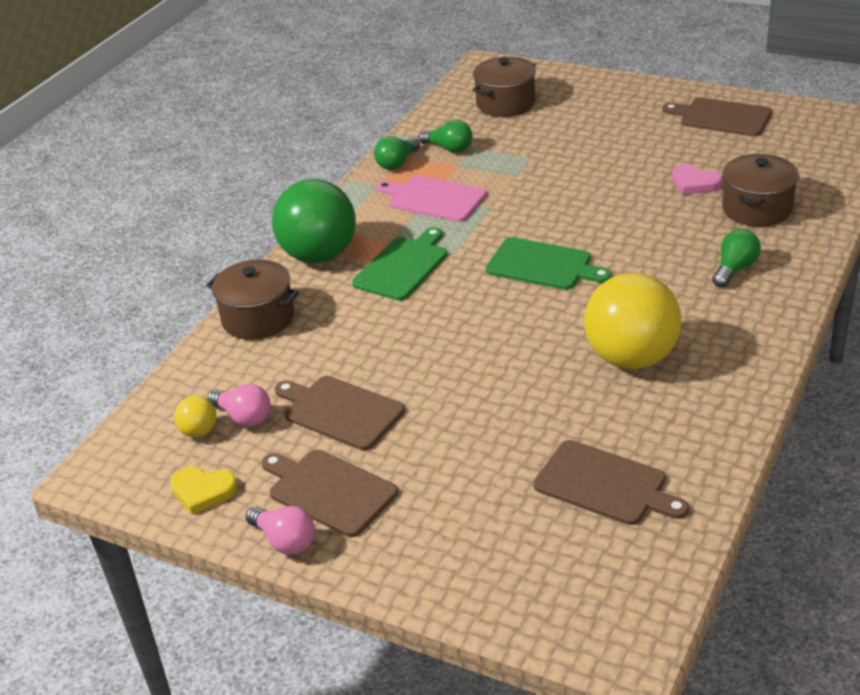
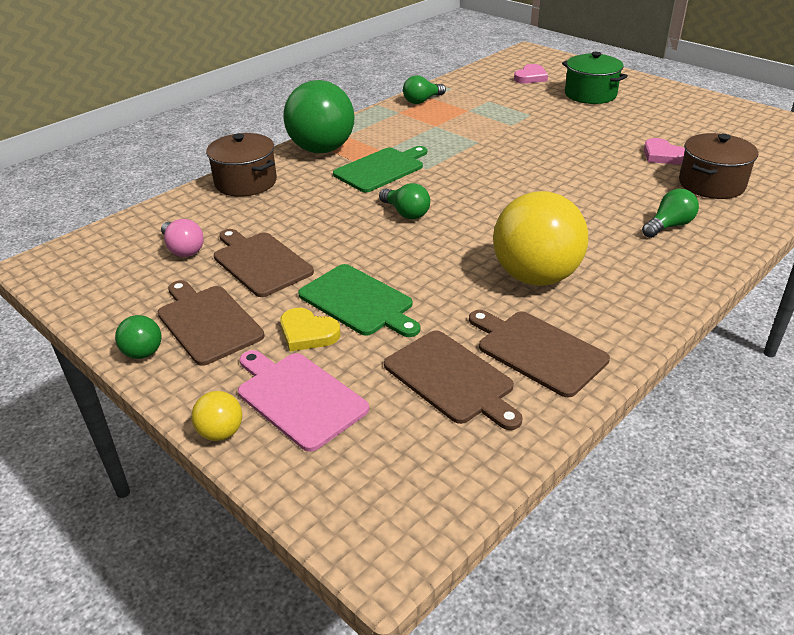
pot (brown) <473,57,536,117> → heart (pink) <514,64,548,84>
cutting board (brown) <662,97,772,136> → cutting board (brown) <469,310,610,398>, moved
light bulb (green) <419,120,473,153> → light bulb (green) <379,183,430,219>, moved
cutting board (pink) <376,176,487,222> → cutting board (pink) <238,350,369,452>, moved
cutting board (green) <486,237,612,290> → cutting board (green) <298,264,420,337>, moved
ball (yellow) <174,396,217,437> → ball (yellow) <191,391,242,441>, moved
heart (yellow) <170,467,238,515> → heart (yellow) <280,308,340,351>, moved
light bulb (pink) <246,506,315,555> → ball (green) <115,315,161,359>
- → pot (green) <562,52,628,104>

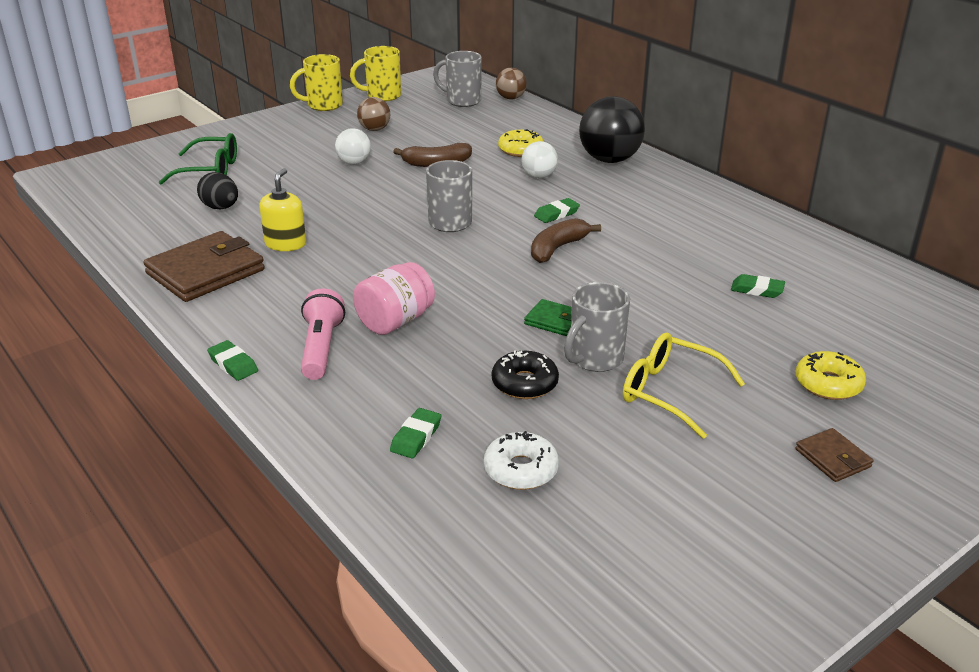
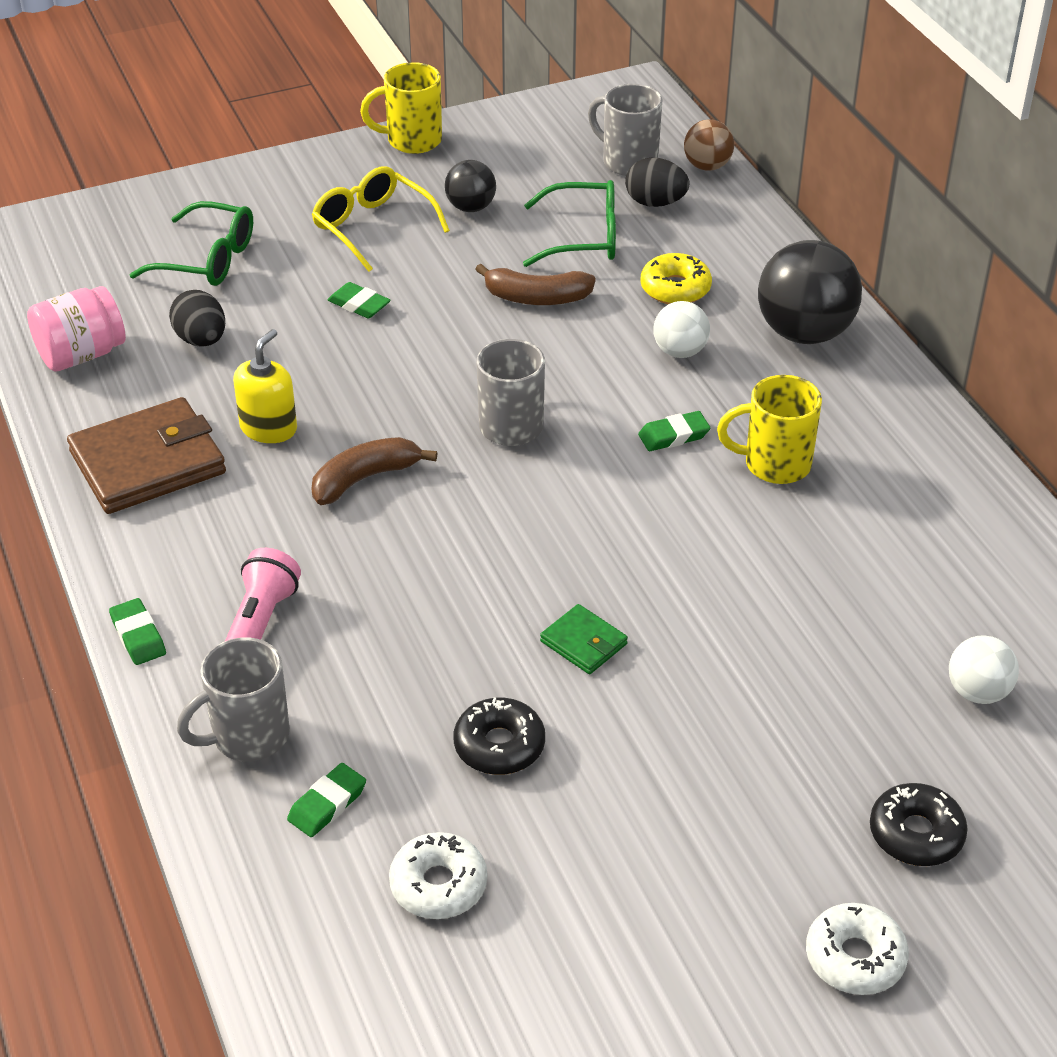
mug (yellow) <350,46,401,101> → mug (yellow) <717,375,822,484>, moved
ball (brown) <357,97,390,131> → ball (black) <445,160,496,212>
ball (white) <335,128,371,165> → ball (white) <949,635,1019,704>, moved
banana (brown) <531,218,601,263> → banana (brown) <311,437,437,505>, moved
jar (pink) <353,262,435,335> → jar (pink) <27,286,126,372>, moved
eraser (green) <731,274,785,298> → eraser (green) <328,282,391,318>, moved
mug (grey) <564,282,630,372> → mug (grey) <177,637,290,761>, moved
glasses (yellow) <623,333,745,439> → glasses (yellow) <312,166,450,272>, moved
donut (yellow) <796,351,866,400> → donut (black) <870,783,968,866>
wallet (brown) <795,428,873,482> → donut (white) <806,903,909,995>
- → egg (black) <625,157,689,207>
- → glasses (green) <523,180,616,267>

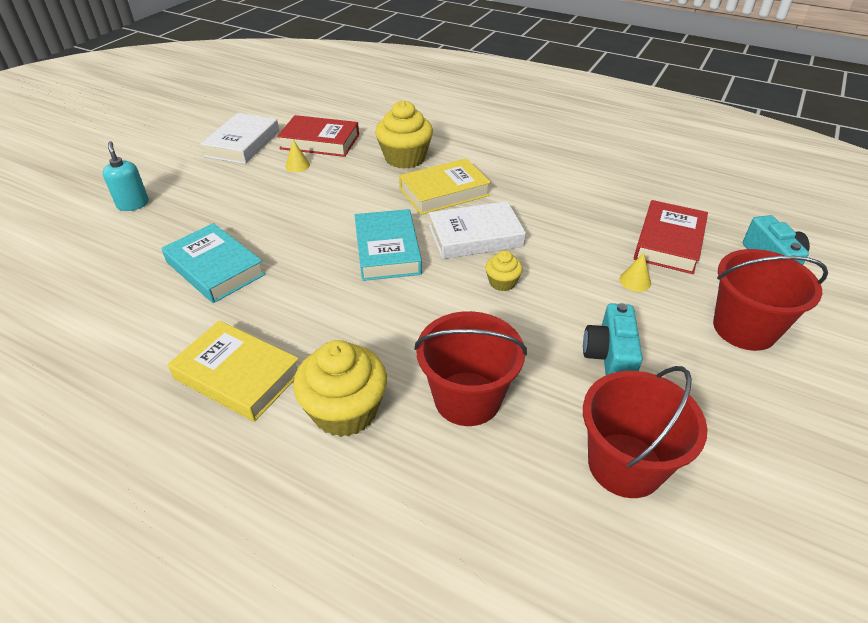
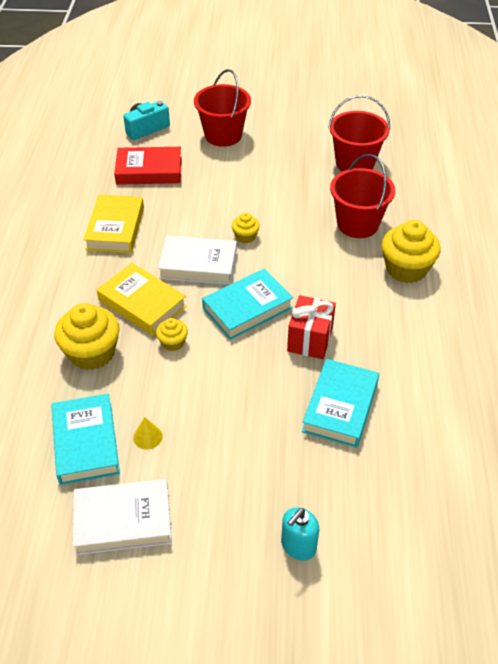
book (red) <277,115,359,157> → book (turquoise) <51,394,120,485>
book (white) <429,201,526,259> → book (white) <158,236,237,285>, 45 degrees counterclockwise
cone (yellow) <619,253,651,292> → -
camera (turquoise) <583,303,643,375> → -
book (yellow) <168,320,299,422> → book (yellow) <83,195,144,253>, moved
- → gift (red) <287,295,336,359>
- → cupcake (yellow) <156,318,188,351>

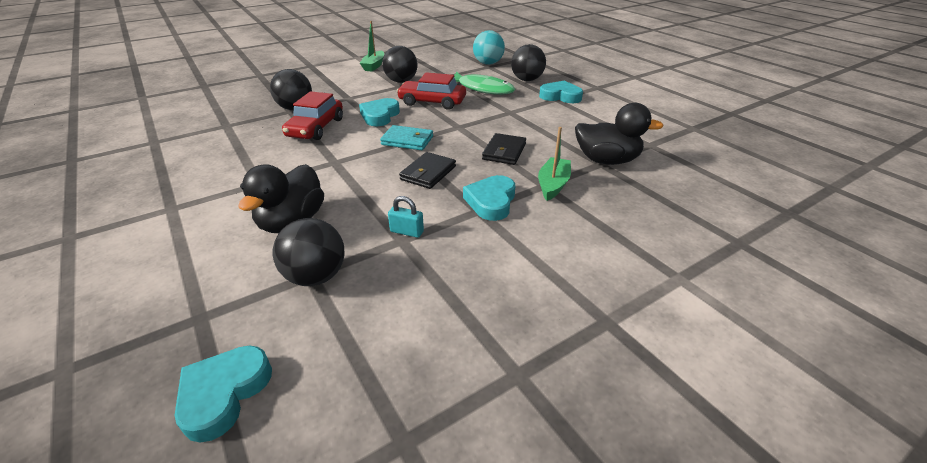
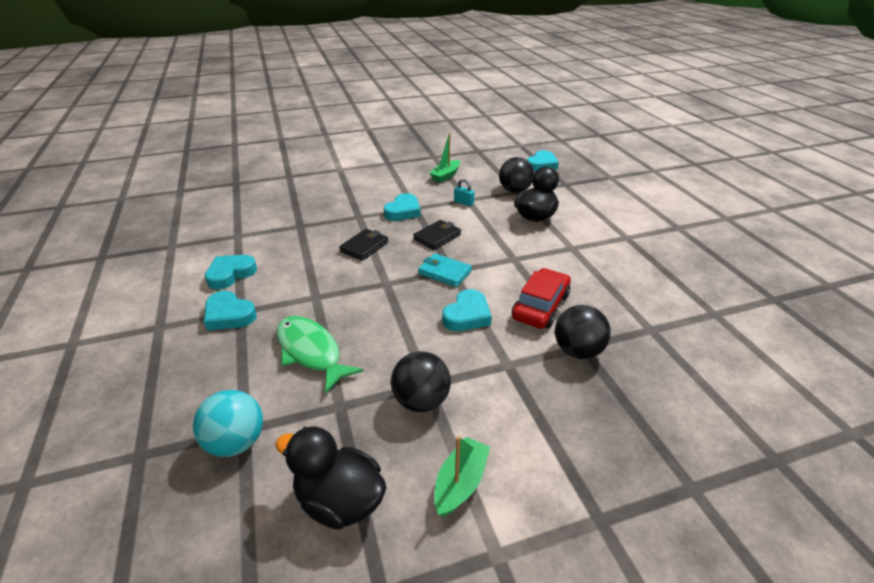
ball (black) <511,44,546,81> → -
car (red) <397,72,466,110> → -
duck (black) <575,103,664,165> → duck (black) <275,427,386,530>, moved
boat (green) <538,127,571,201> → boat (green) <429,133,460,183>, moved
- → heart (turquoise) <205,255,257,290>

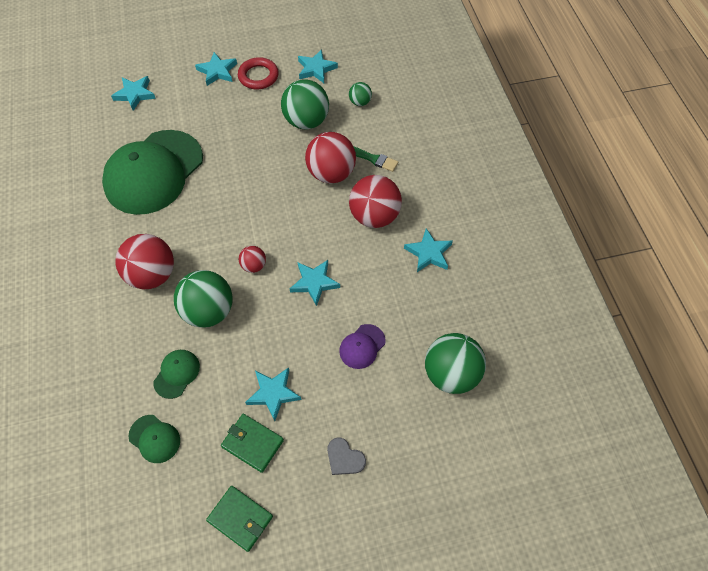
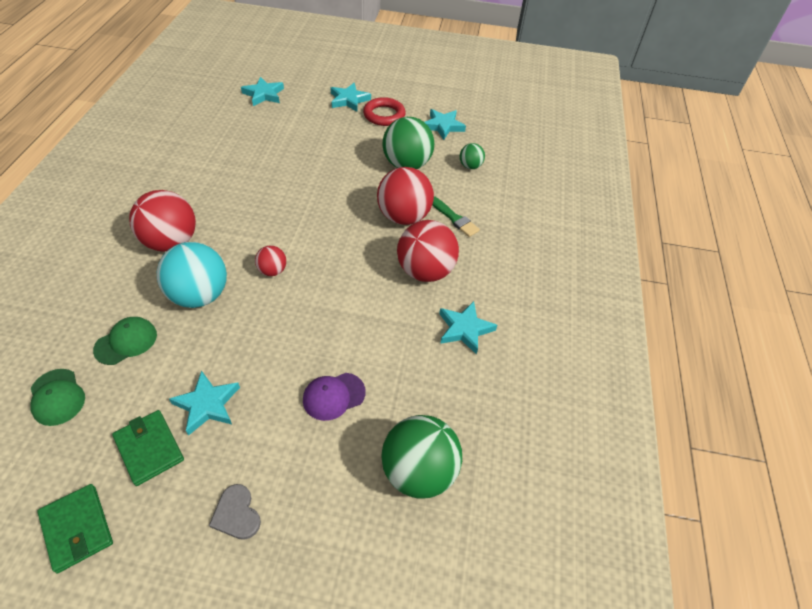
cap (green) <102,130,203,215> → -
star (turquoise) <290,260,340,306> → -
ball (green) <174,270,233,328> → ball (turquoise) <157,242,227,308>

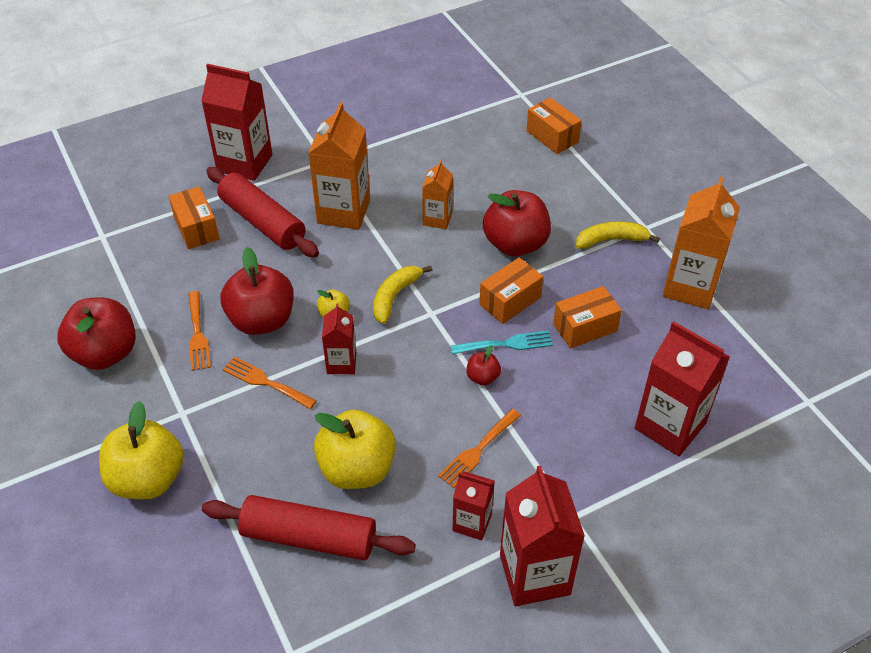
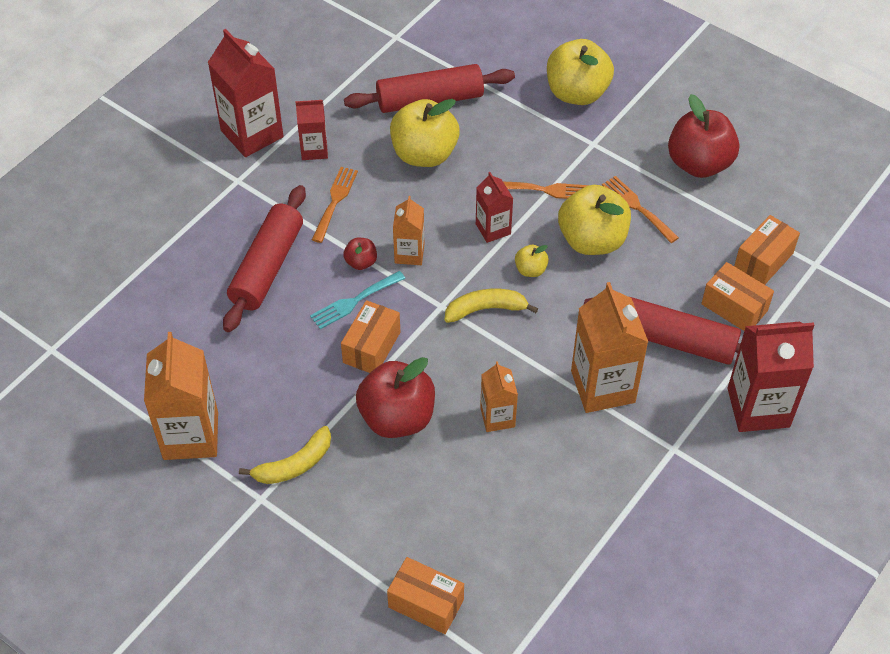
apple (red) <221,247,294,335> → apple (yellow) <558,185,631,255>
banana (yellow) <373,266,432,324> → banana (yellow) <445,289,538,323>, 105 degrees counterclockwise
box (orange) <553,286,622,349> → box (orange) <734,215,800,285>, moved
carton (red) <635,321,730,456> → -
- → rolling pin (red) <223,185,306,332>
- → carton (orange) <393,196,424,265>

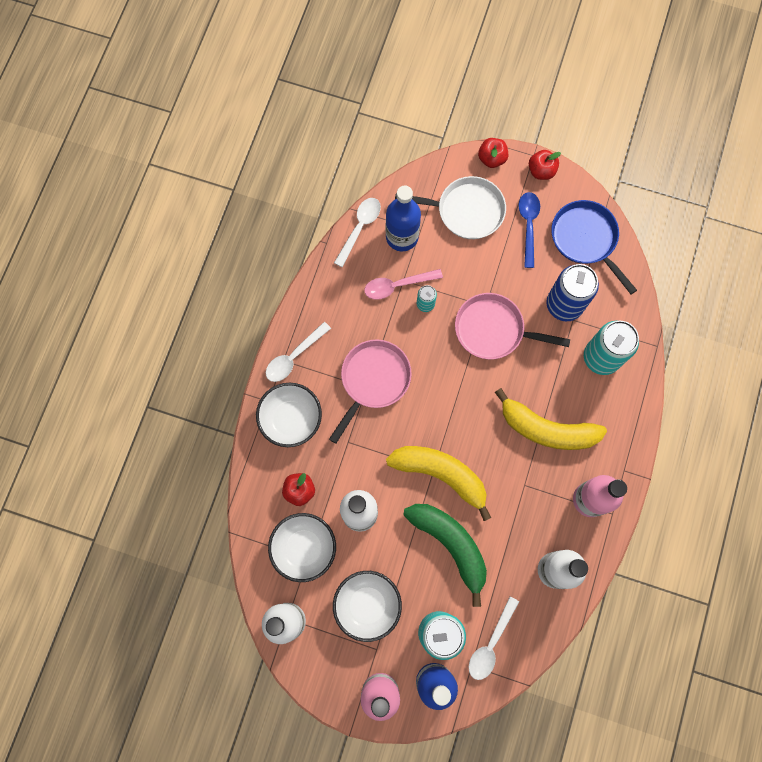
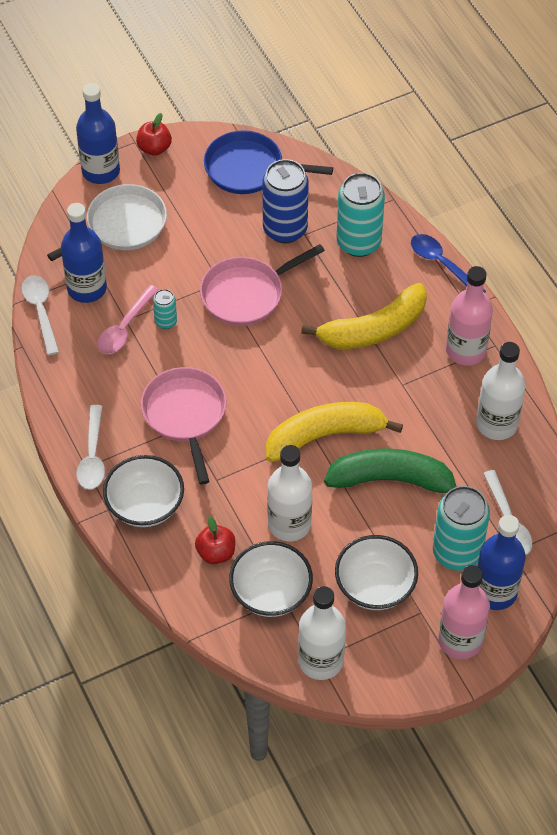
apple (red) <478,138,508,168> → bottle (blue) <76,83,120,184>
spoon (blue) <519,192,540,268> → spoon (blue) <411,234,486,293>, moved

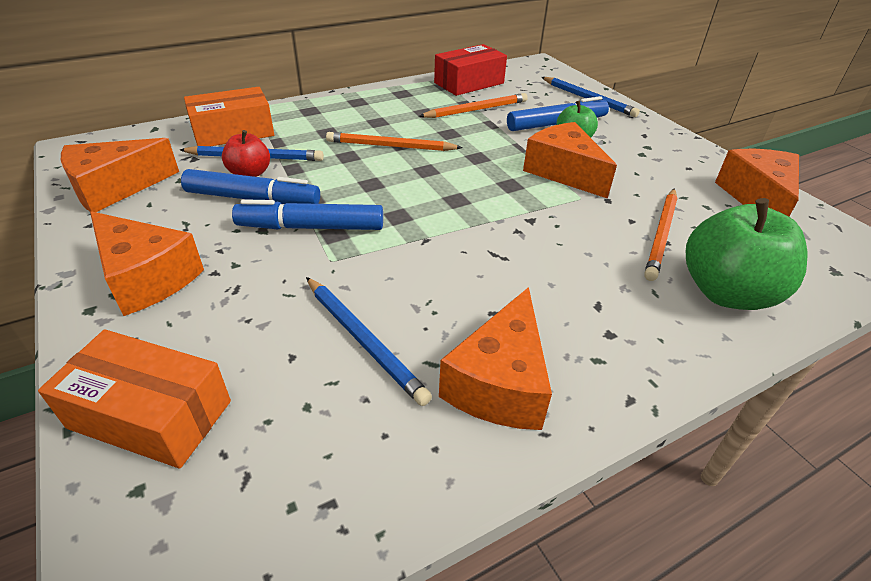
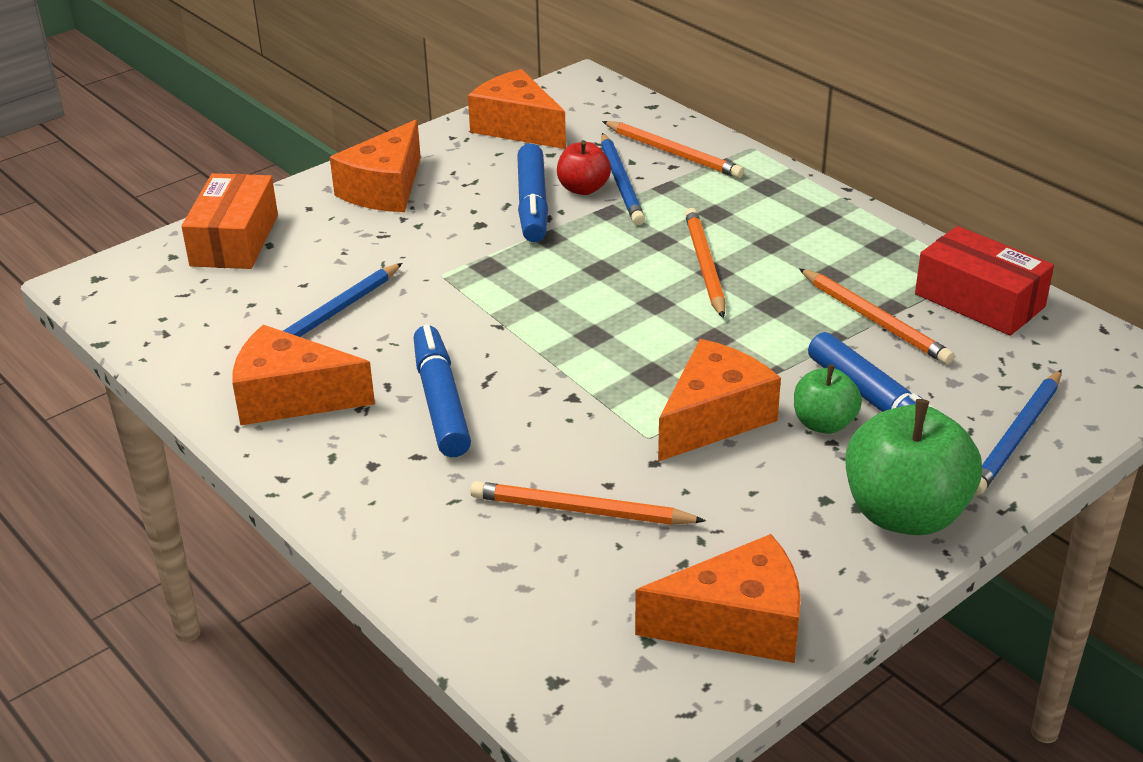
box (orange) <184,87,274,146> → pencil (orange) <602,121,744,178>
apple (green) <686,198,808,310> → apple (green) <846,399,982,535>, moved
marker (blue) <232,199,383,230> → marker (blue) <414,324,471,457>, moved

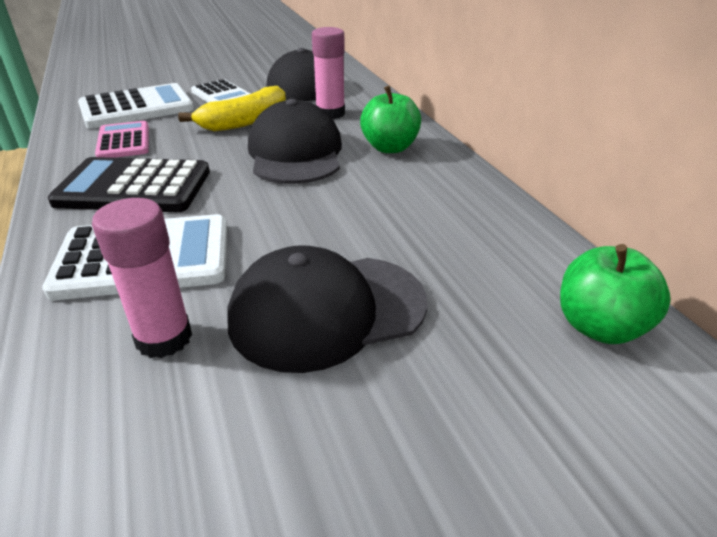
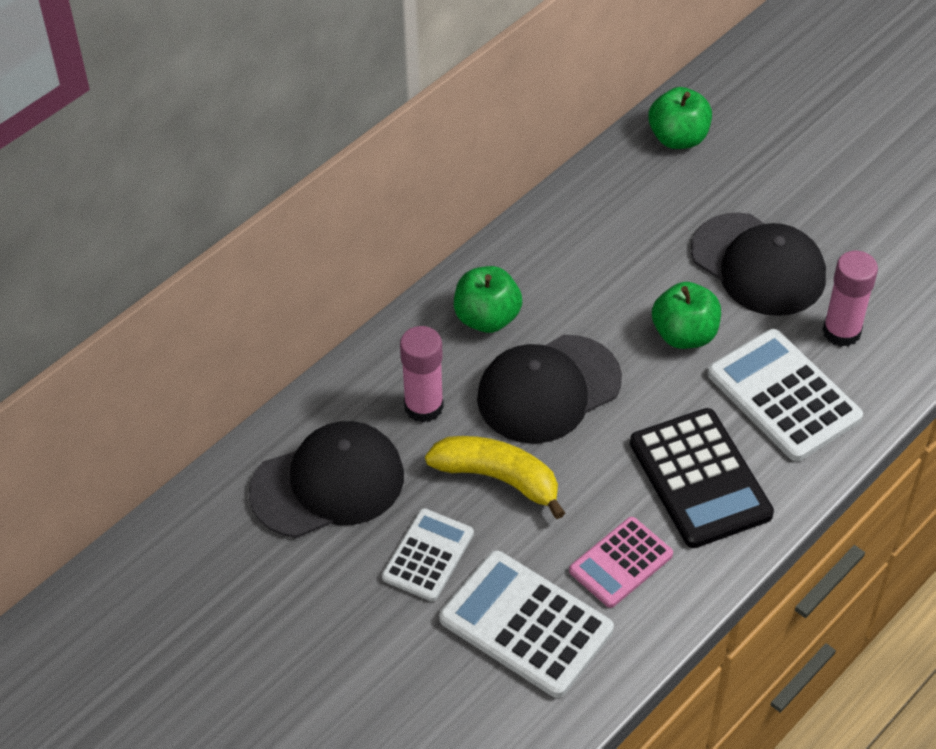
- → apple (green) <652,282,721,349>

